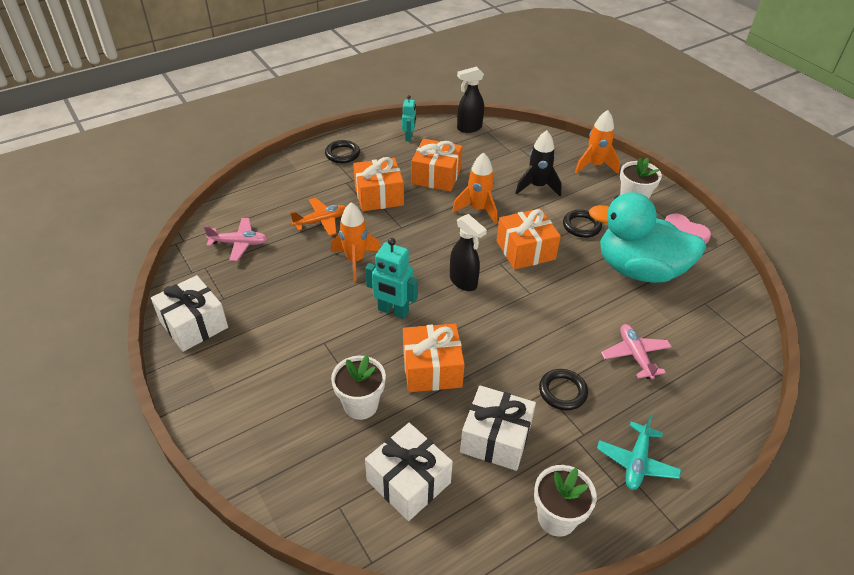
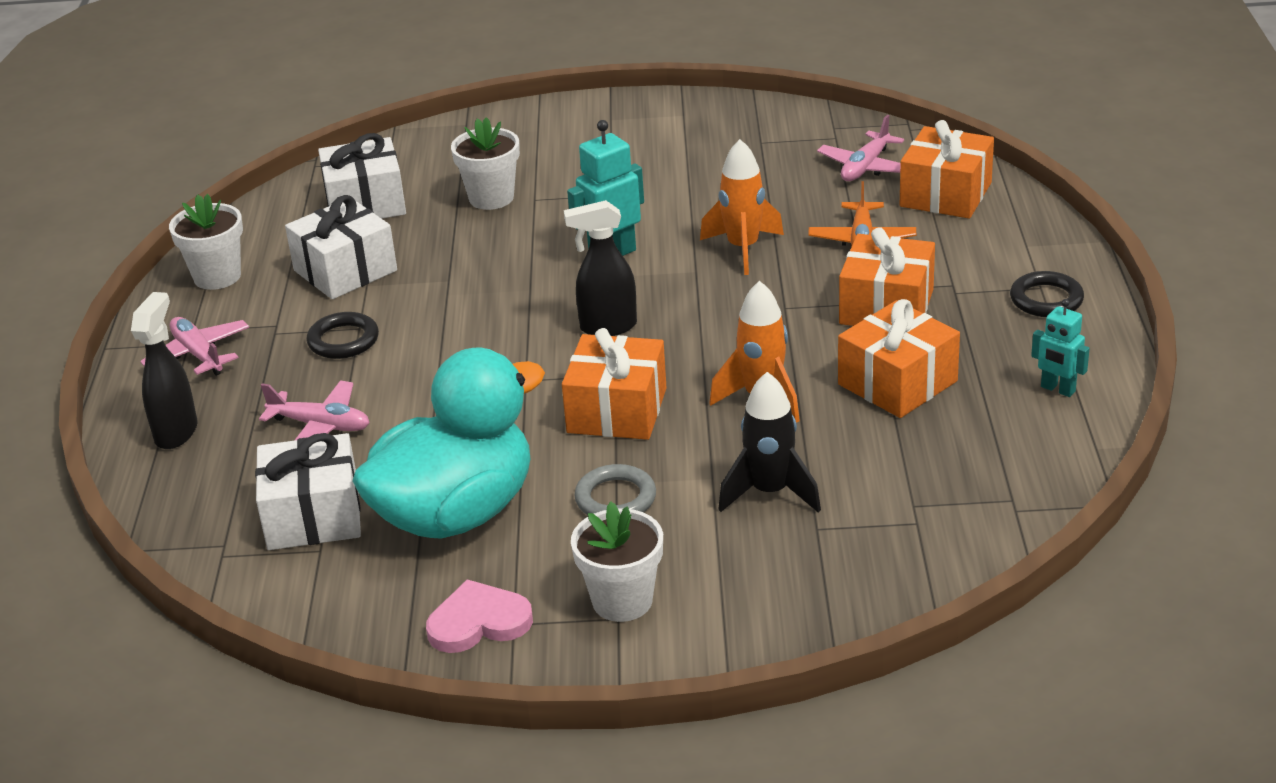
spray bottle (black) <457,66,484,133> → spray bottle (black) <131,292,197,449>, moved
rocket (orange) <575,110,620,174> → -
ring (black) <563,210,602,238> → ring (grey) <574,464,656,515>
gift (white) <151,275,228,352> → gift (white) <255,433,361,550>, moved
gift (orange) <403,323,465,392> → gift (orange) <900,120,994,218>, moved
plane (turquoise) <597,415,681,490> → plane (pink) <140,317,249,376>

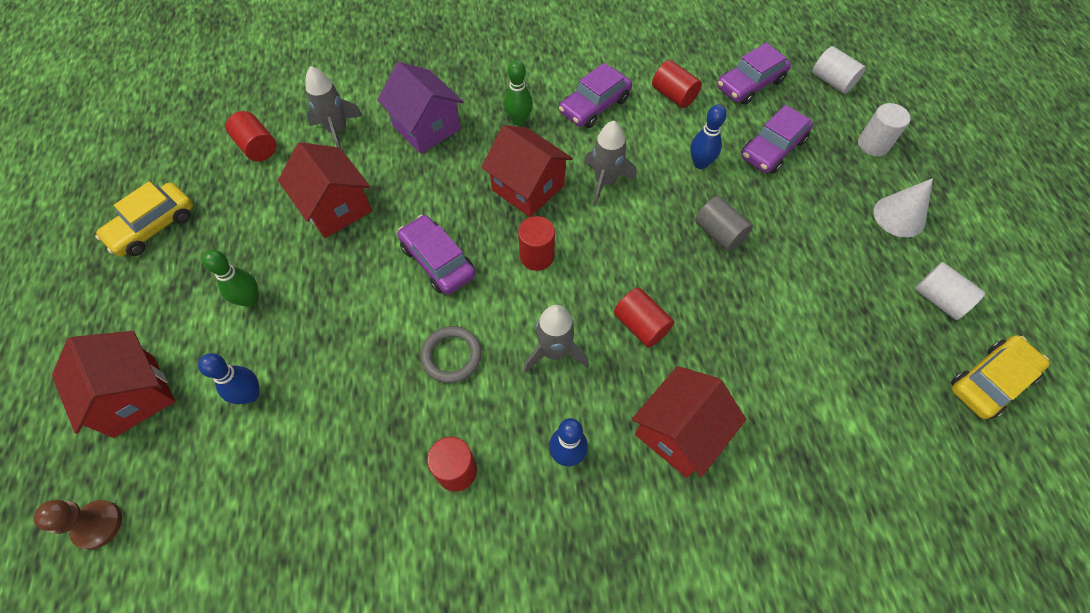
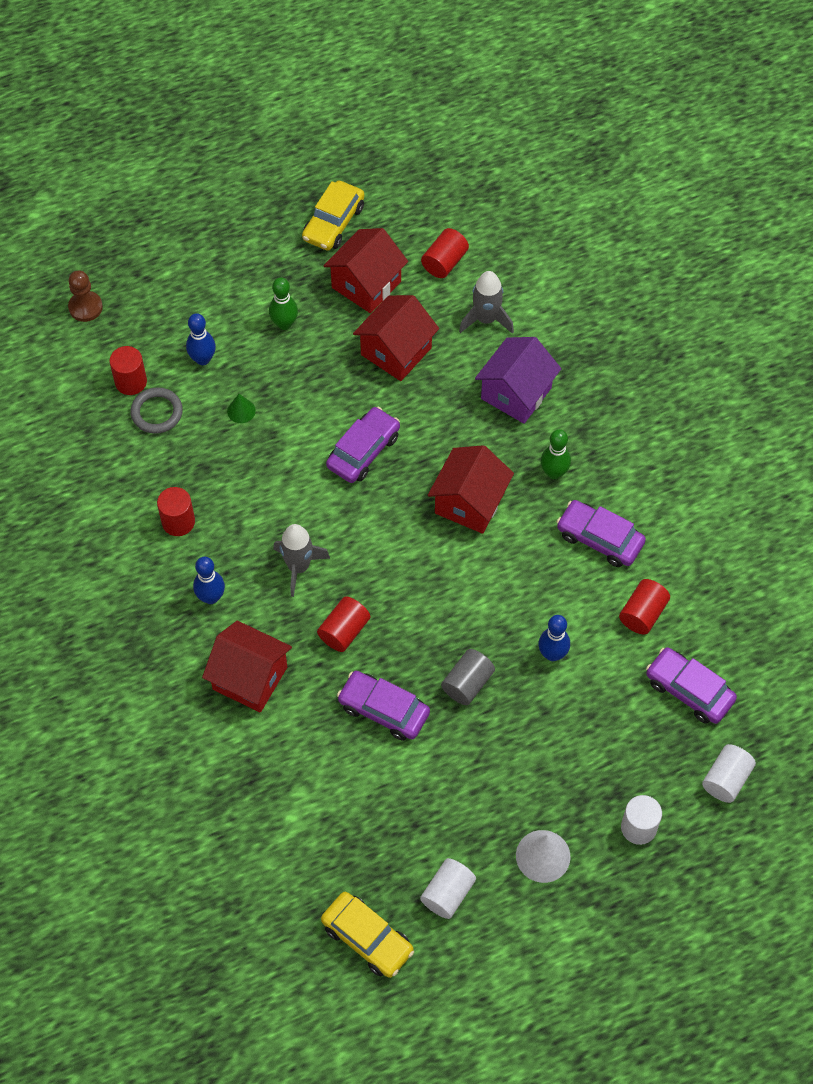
car (purple) <741,105,813,174> → car (purple) <337,671,430,741>, moved
rocket (grey) <584,121,637,206> → -
car (yellow) <95,181,193,257> → car (yellow) <302,180,364,251>, 90 degrees counterclockwise
cylinder (red) <518,216,555,271> → cylinder (red) <109,346,147,395>, moved
ring (grey) <421,326,482,383> → ring (grey) <130,387,183,434>, moved
house (red) <52,331,175,438> → house (red) <323,228,408,313>, moved
- → cone (green) <227,394,256,423>

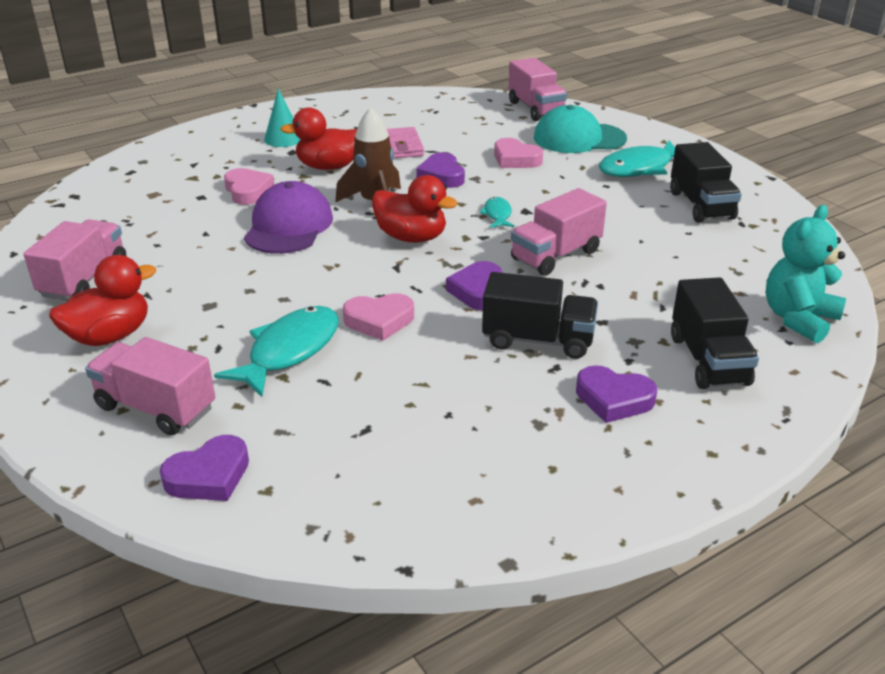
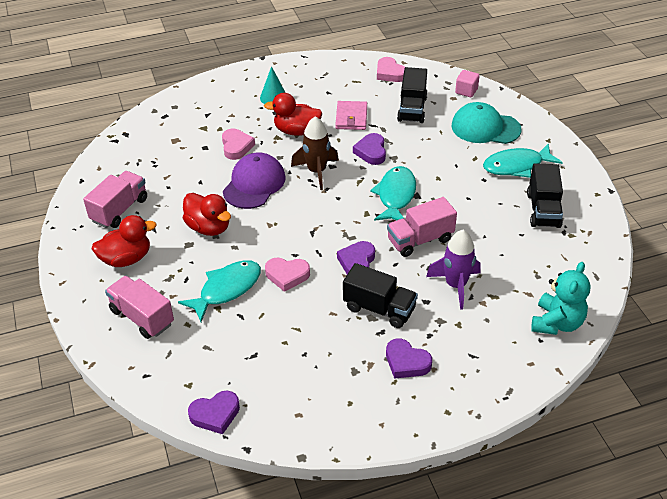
truck (pink) <508,58,567,121> → cube (pink) <455,70,480,97>
heart (pink) <494,138,543,168> → heart (pink) <377,57,405,82>, moved
duck (red) <372,175,458,243> → duck (red) <183,193,231,236>, moved
fish (turquoise) <479,197,514,228> → fish (turquoise) <370,166,416,221>, x1.96
teddy bear (turquoise) <766,205,846,343> → teddy bear (turquoise) <531,262,590,335>, 150 degrees clockwise
truck (black) <671,277,759,389> → truck (black) <397,67,428,123>, moved
heart (purple) <160,435,249,501> → heart (purple) <188,391,240,434>, moved
- → rocket (purple) <426,230,481,310>

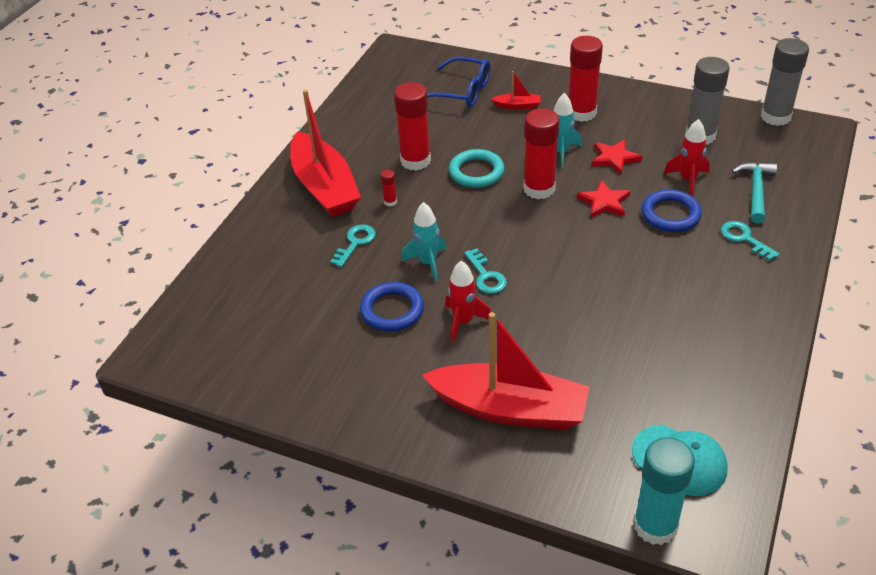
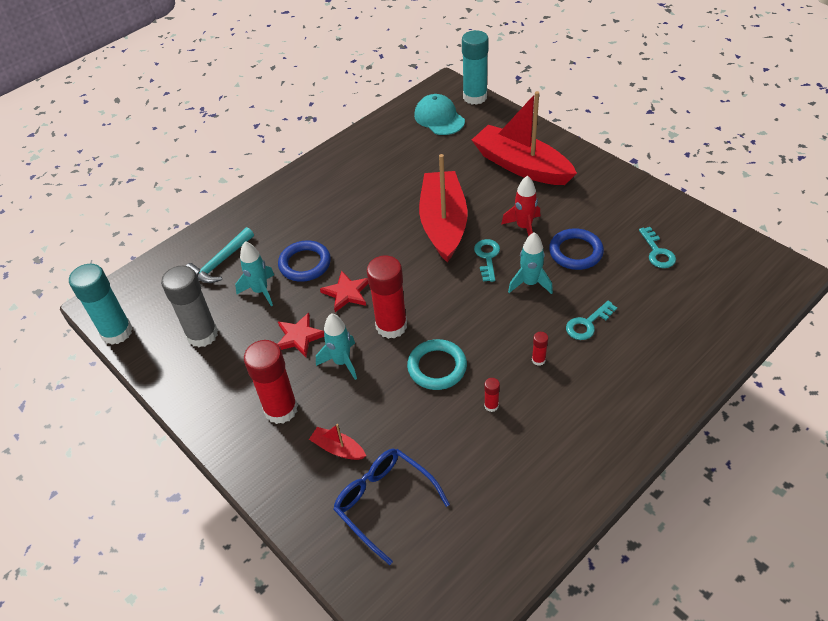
glue stick (grey) <761,38,809,126> → glue stick (turquoise) <69,264,133,345>
glue stick (red) <394,82,431,171> → glue stick (red) <484,378,500,412>, x0.42
boat (red) <290,89,361,217> → boat (red) <419,154,468,262>, moved
rocket (red) <664,119,710,197> → rocket (turquoise) <235,241,274,306>
key (turquoise) <721,221,780,261> → key (turquoise) <639,227,676,268>, moved

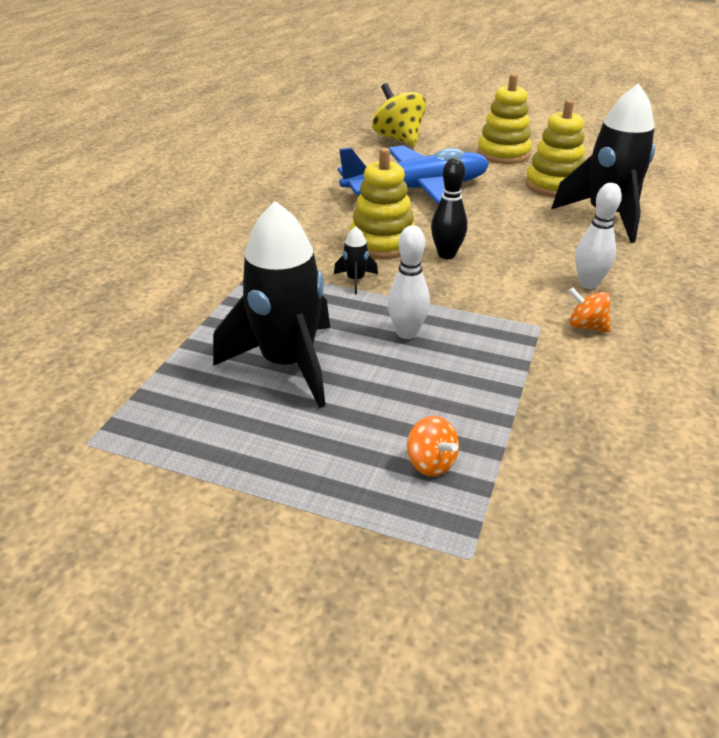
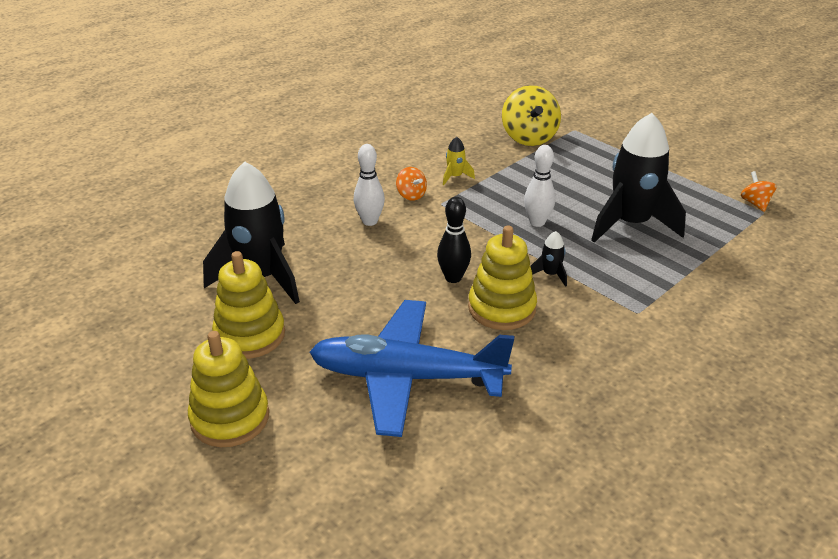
spinning top (yellow) <372,83,426,146> → spinning top (yellow) <502,85,561,146>, moved
spinning top (orange) <407,416,459,477> → spinning top (orange) <741,171,777,212>, moved
- → rocket (yellow) <443,137,475,185>

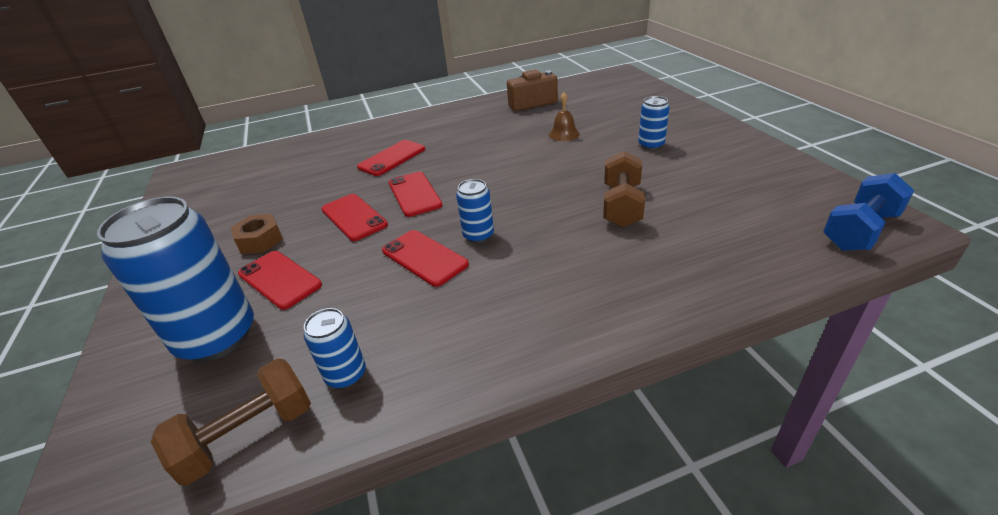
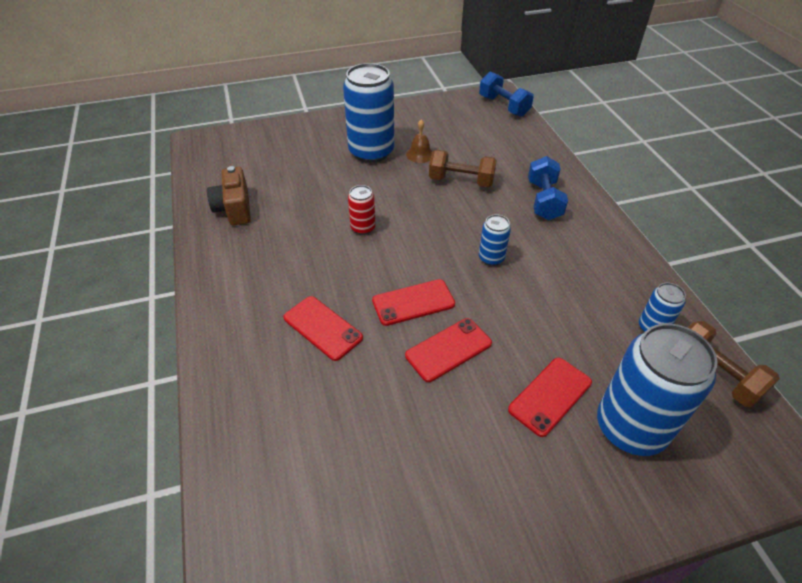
bell (brown) <549,92,580,141> → bell (brown) <406,120,433,163>, moved
can (blue) <638,96,670,150> → can (blue) <343,63,394,163>, x2.11
nut (brown) <230,214,283,254> → -
phone (red) <382,230,469,287> → -
- → dumbbell (blue) <528,156,568,220>
- → can (red) <348,185,376,235>

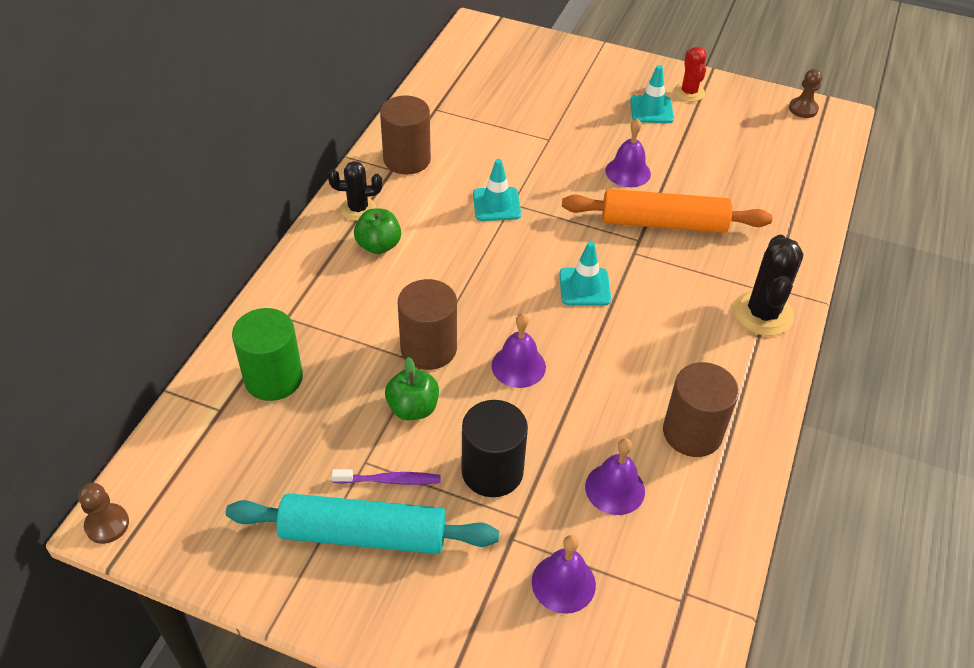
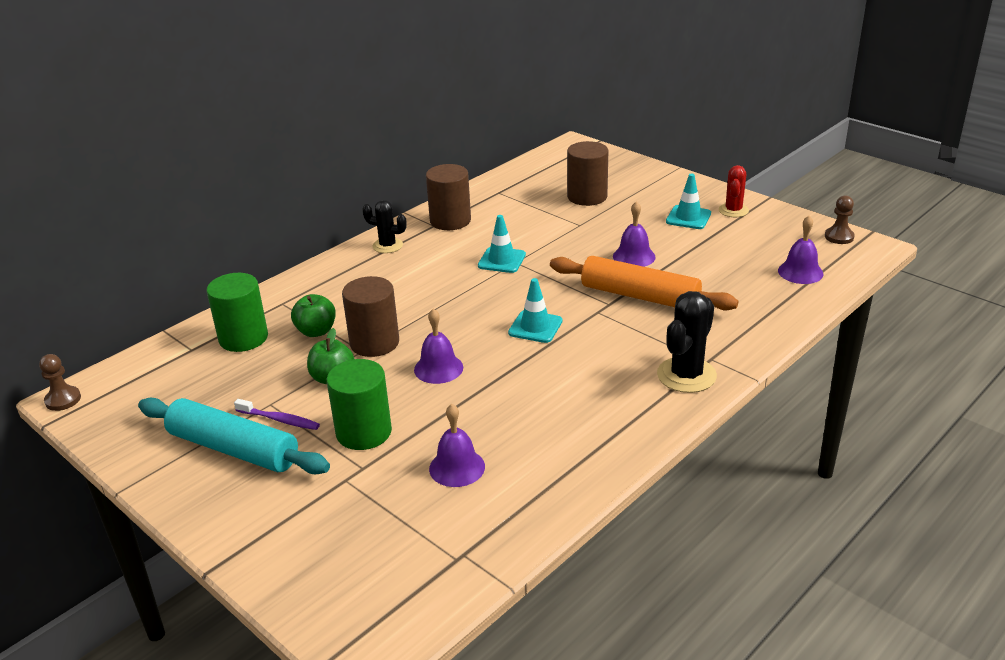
apple (green) <354,209,401,254> → apple (green) <291,294,336,337>, moved
cylinder (brown) <663,362,739,457> → cylinder (brown) <567,141,608,206>, moved
cylinder (black) <462,400,528,497> → cylinder (green) <327,359,392,450>
bell (purple) <532,535,596,614> → bell (purple) <778,216,823,284>, moved

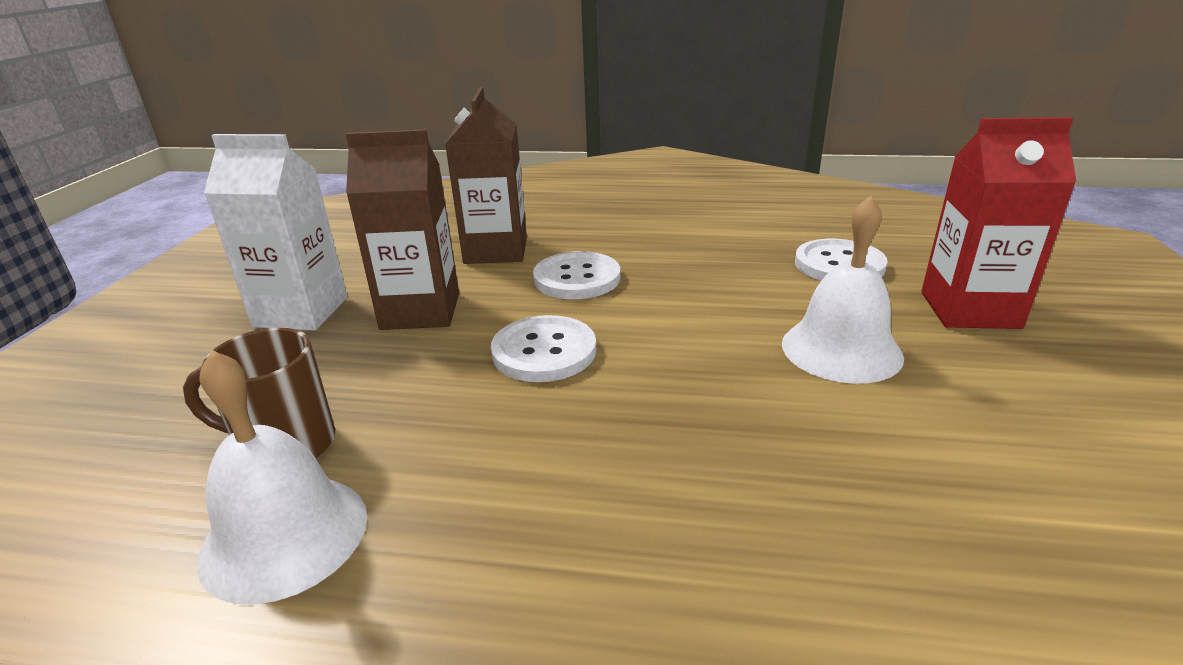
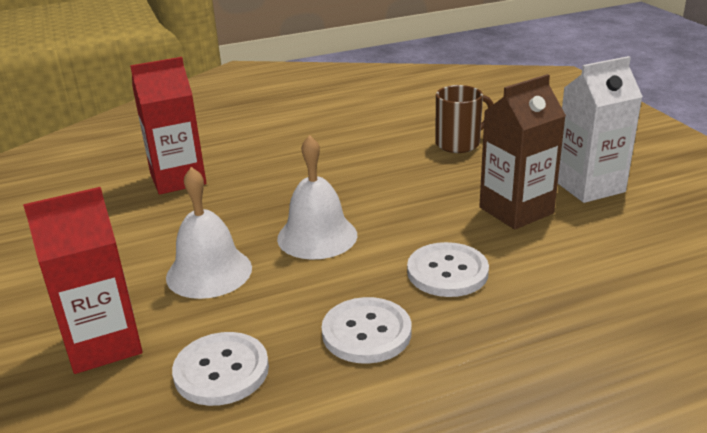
carton (brown) <445,87,527,264> → -
button (white) <491,315,596,382> → button (white) <321,297,411,364>, moved
bell (white) <197,350,367,605> → bell (white) <277,135,357,260>, moved
- → carton (red) <130,57,206,195>

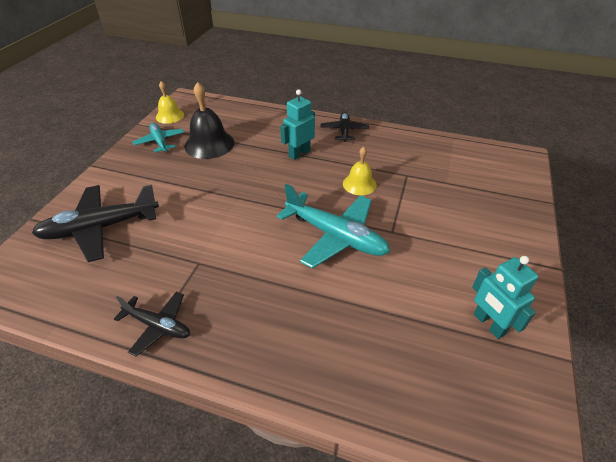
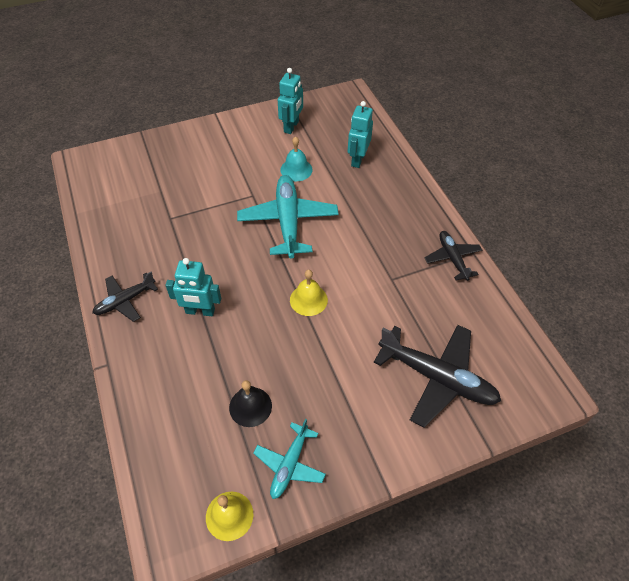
bell (black) <184,82,234,159> → bell (black) <229,380,272,427>, x0.61
bell (yellow) <343,147,377,195> → bell (yellow) <290,270,328,316>, moved
- → robot (turquoise) <348,101,373,168>
- → bell (turquoise) <280,136,313,181>

